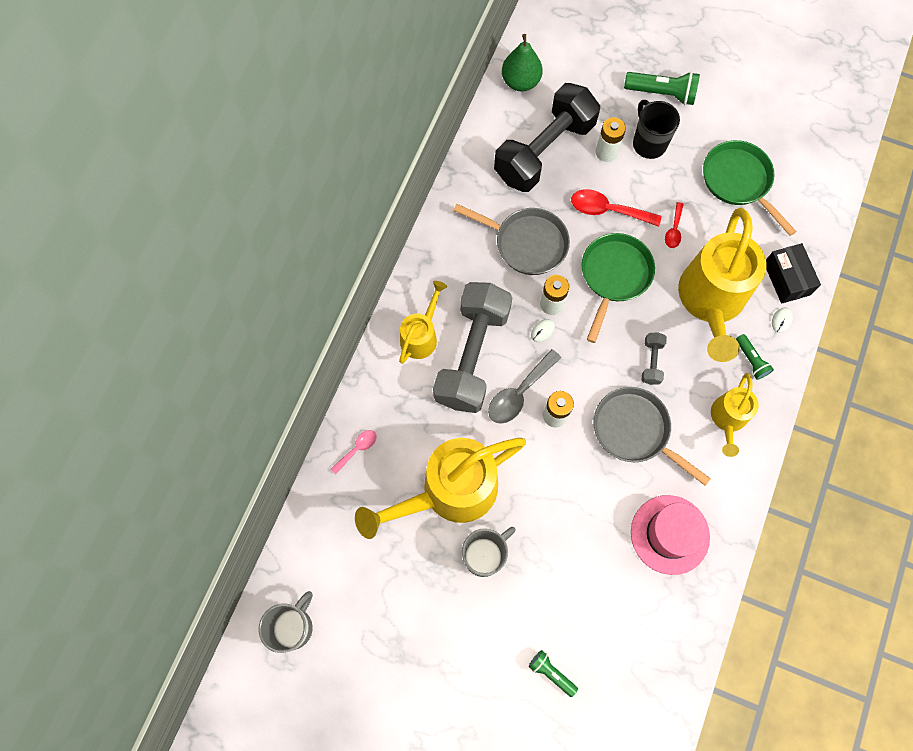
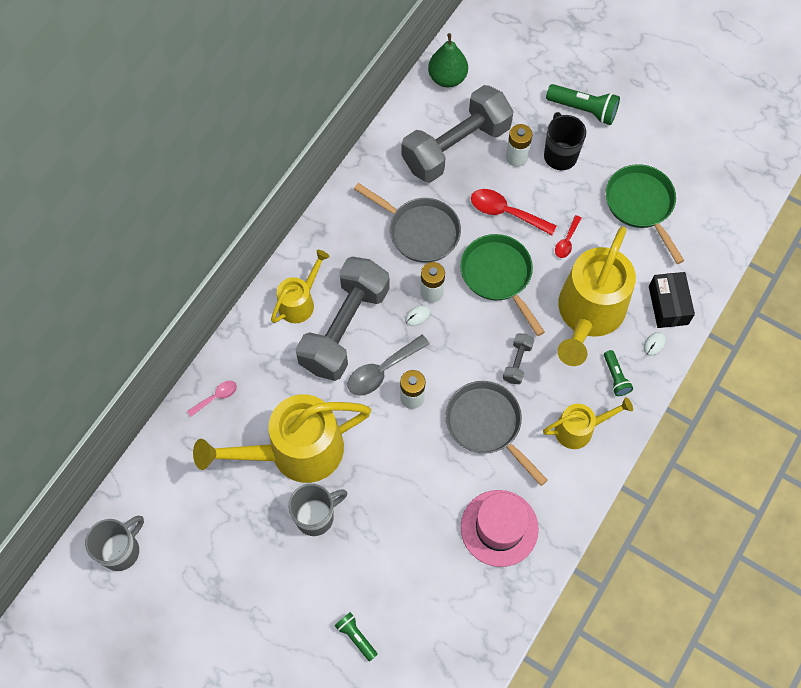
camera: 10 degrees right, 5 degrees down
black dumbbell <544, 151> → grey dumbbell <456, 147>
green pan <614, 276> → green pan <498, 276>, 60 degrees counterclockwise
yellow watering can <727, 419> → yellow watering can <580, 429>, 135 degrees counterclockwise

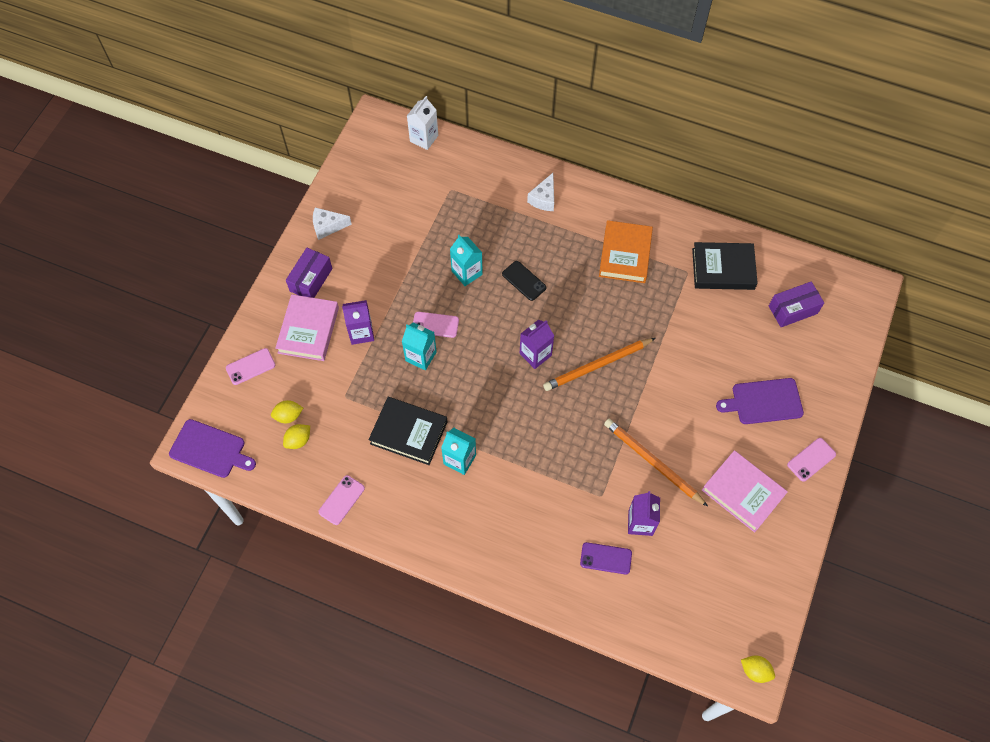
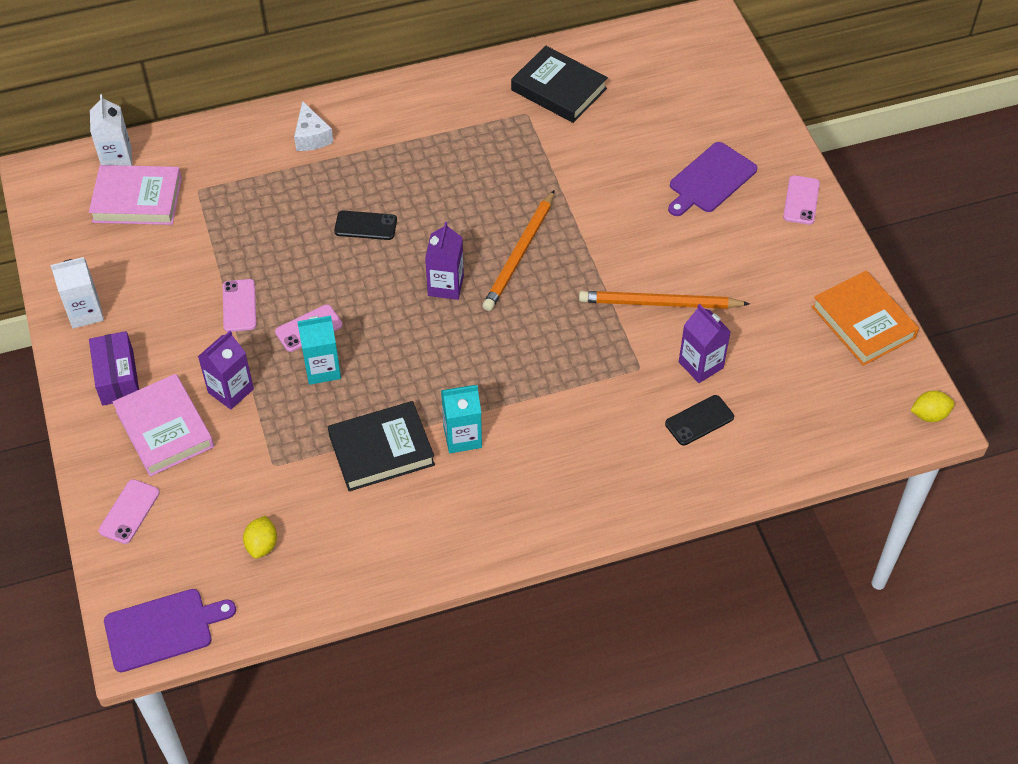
camera: 40 degrees left, 10 degrees down
white cheese <327, 226> → white carton <85, 312>
orange book <625, 254> → orange book <863, 322>, relocated
turquoise carton <467, 273> → -
black book <723, 269> → black book <558, 89>, 75 degrees clockwise
purple box <793, 310> → -
yellow lemon <288, 416> → -
pink book <743, 492> → pink book <137, 200>, relocated
pink phone <341, 500> → pink phone <239, 306>, relocated
purple phone <606, 558> → black phone <699, 420>

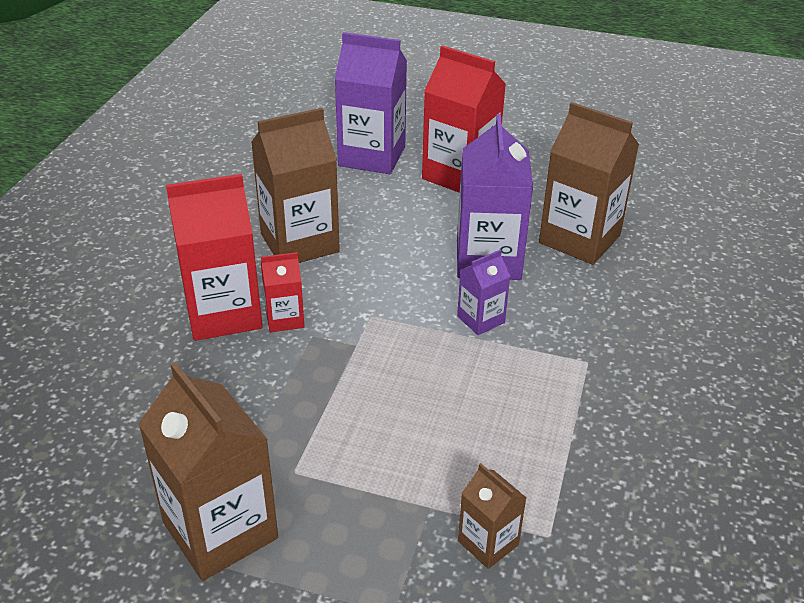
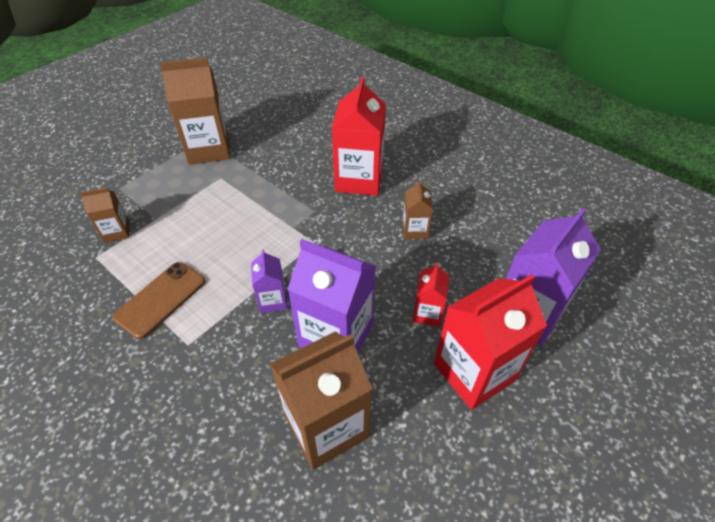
camera: 115 degrees right, 10 degrees up
brown carton <299, 243> → brown carton <415, 230>, x0.51
red carton <285, 319> → red carton <427, 313>, relocated
- → brown phone <161, 299>

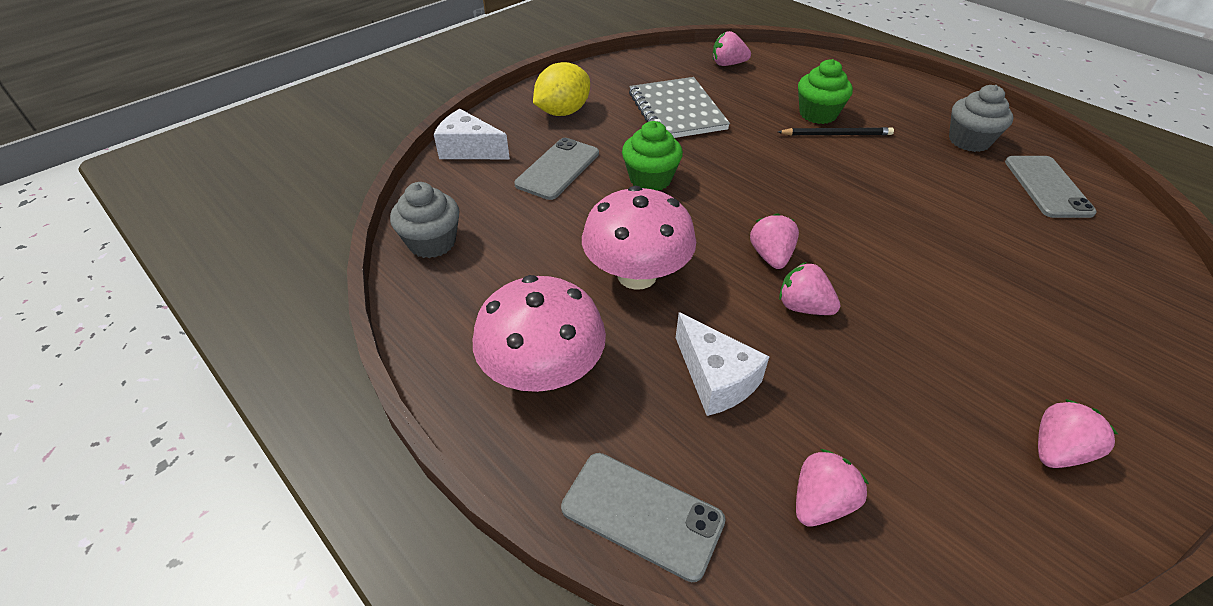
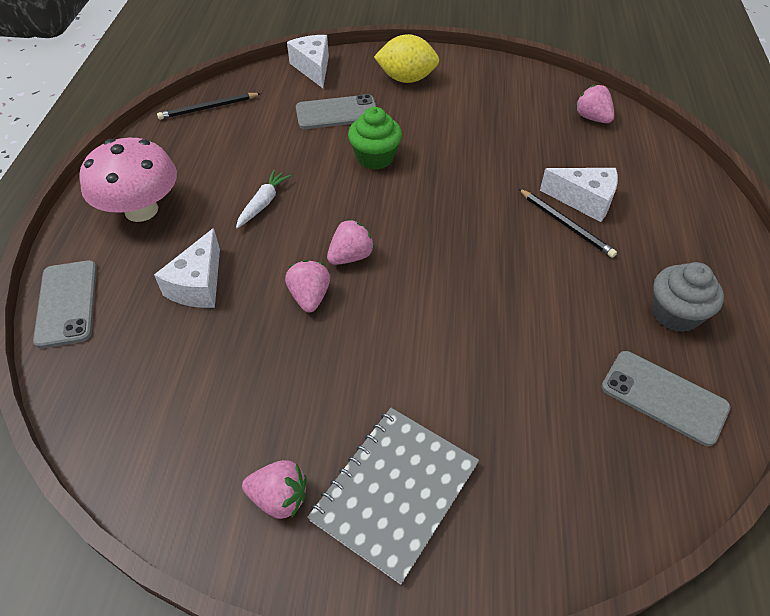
camera: 50 degrees right, 5 degrees up
green cupcake <818, 114> → white cheese <584, 201>
grey notebook <677, 111> → grey notebook <395, 492>, relocated
grey phone <1047, 187> → grey phone <664, 397>, 75 degrees clockwise
grey cupcake <432, 242> → black pencil <208, 108>
pink mushroom <637, 275> → white carrot <263, 203>
pink strawberry <820, 502> → -

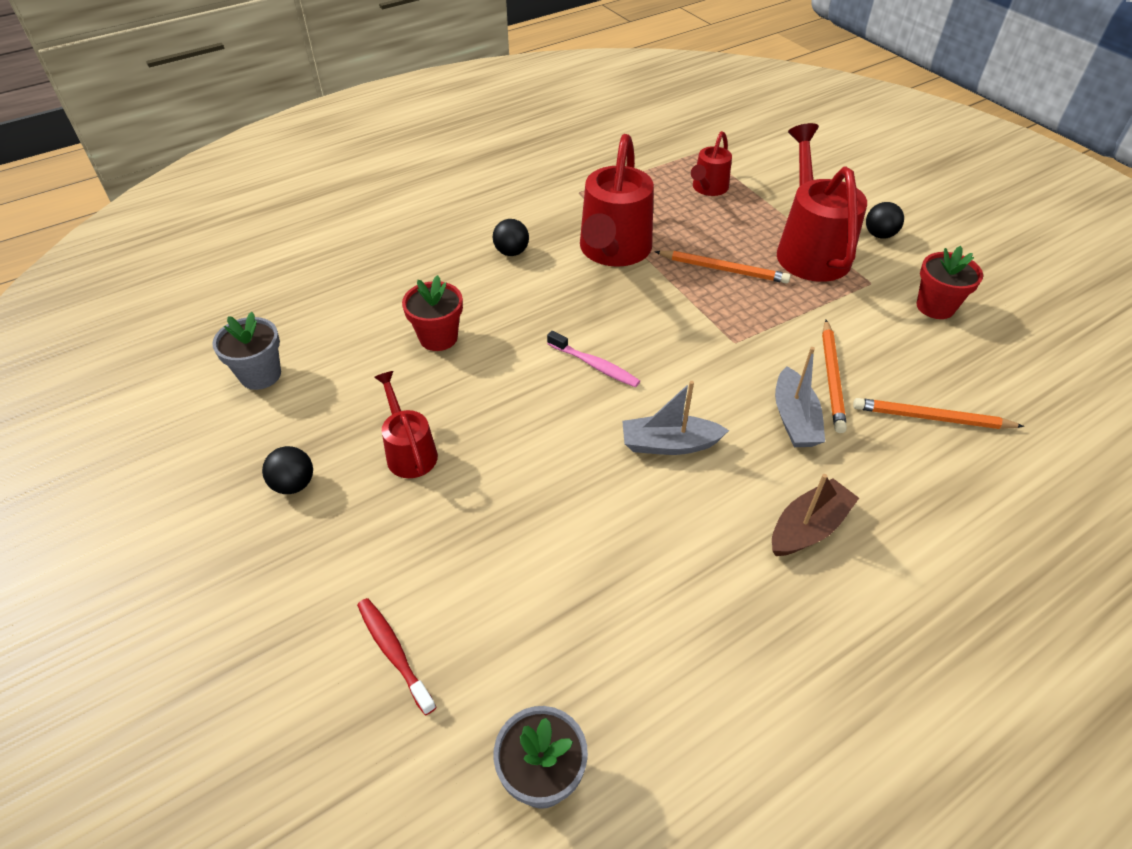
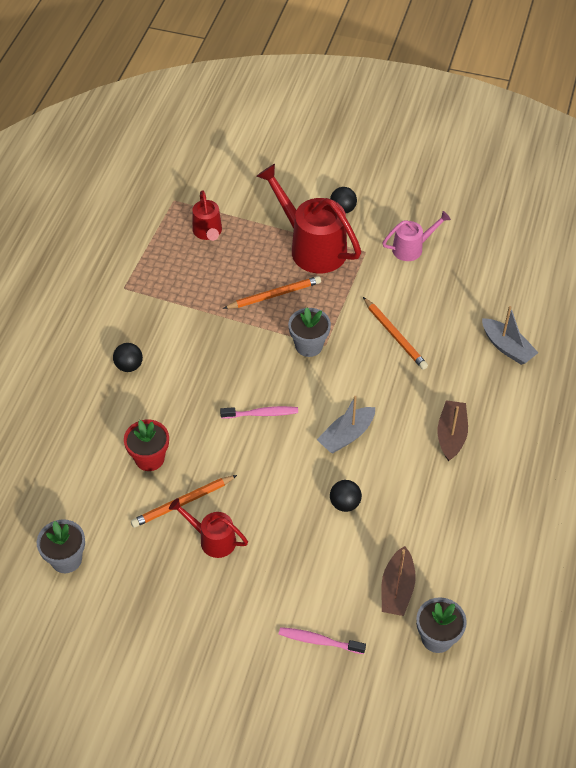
camera: 40 degrees left, 5 degrees up
red watering can <613, 251> → -
red flower pot <935, 307> → pink watering can <412, 248>
grey boat <794, 419> → grey boat <507, 347>, relocated
orange pencil <931, 418> → orange pencil <183, 502>, relocated
black ball <294, 484> → black ball <345, 503>, relocated
red toothbrush <394, 652> → pink toothbrush <319, 641>
- → grey flower pot <309, 345>
- → brown boat <397, 589>

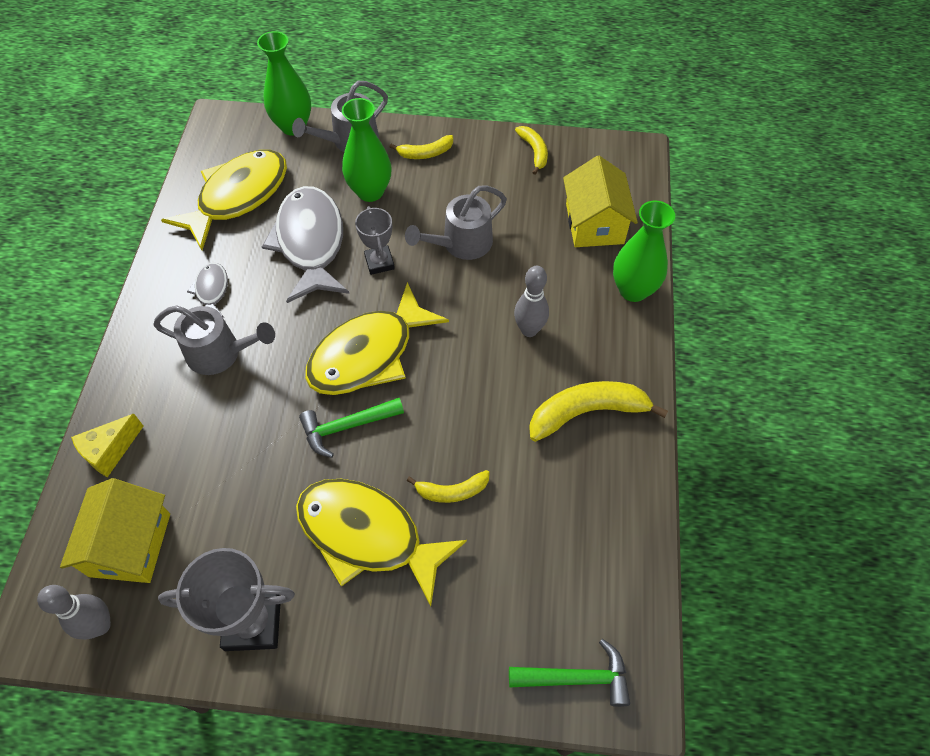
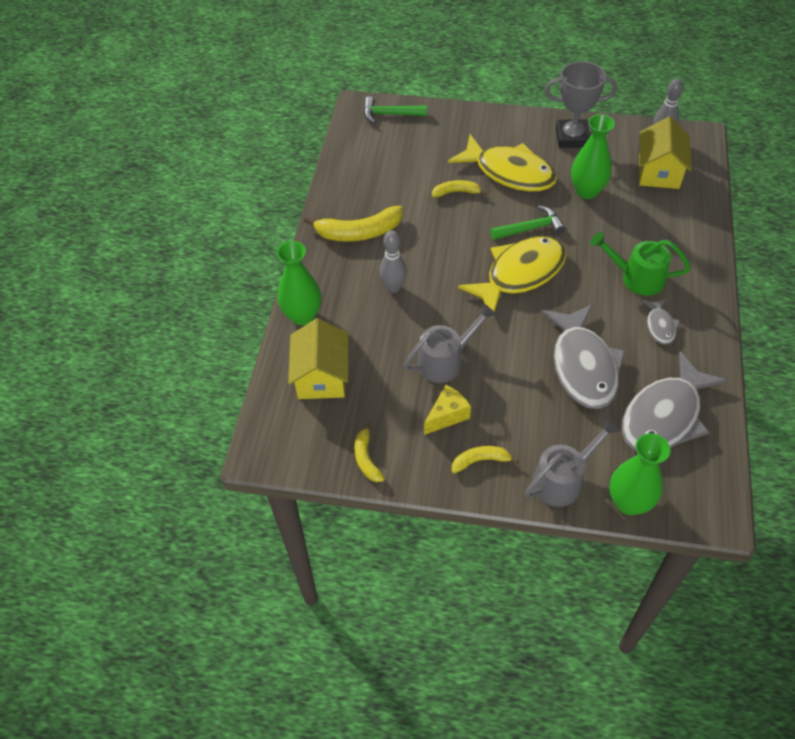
camera: 175 degrees left, 5 degrees down
green vase <370, 191> → green vase <587, 191>, relocated
yellow fish <238, 197> → grey fish <664, 416>
grey trophy <379, 262> → -
grey watering can <221, 353> → green watering can <636, 278>
yellow cheese <110, 451> → yellow cheese <447, 415>, relocated

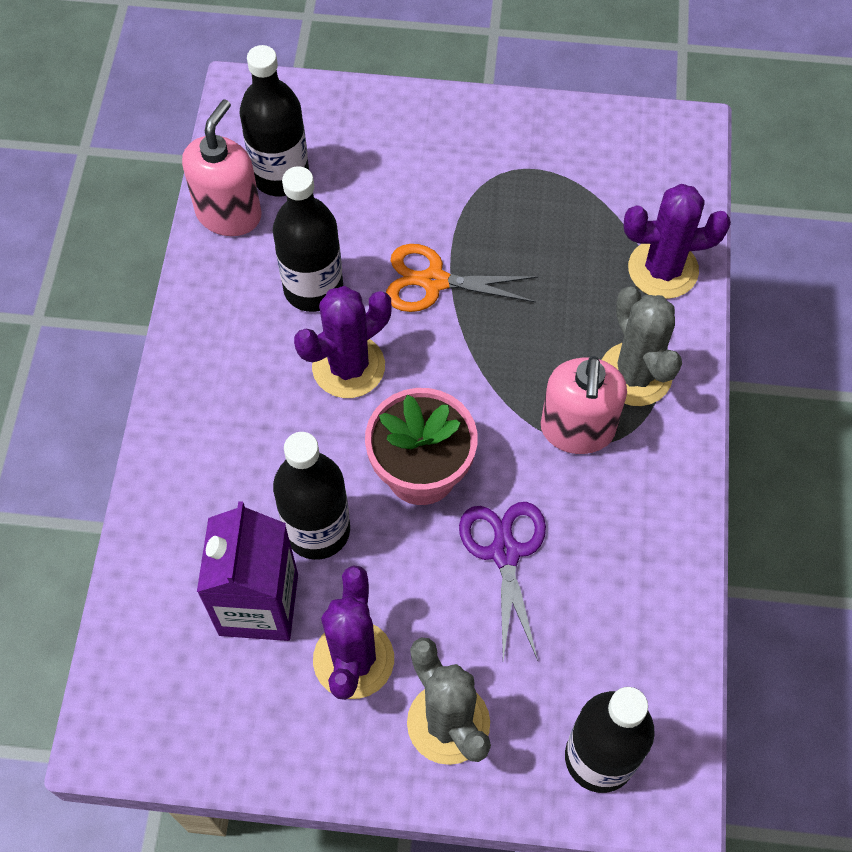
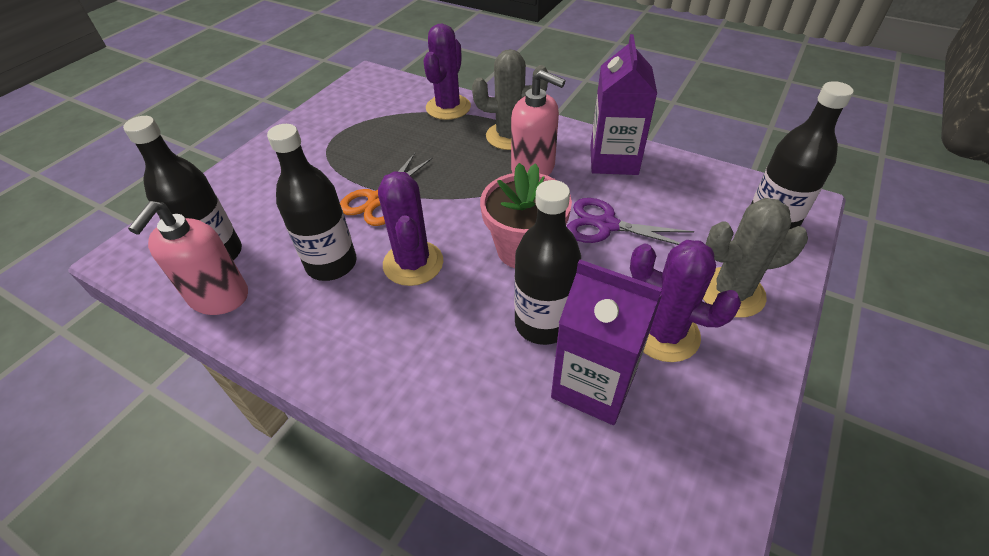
camera: 65 degrees left, 15 degrees down
pink soap dispenser <229, 214> → pink soap dispenser <218, 297>, 120 degrees counterclockwise
- → purple carton <613, 160>

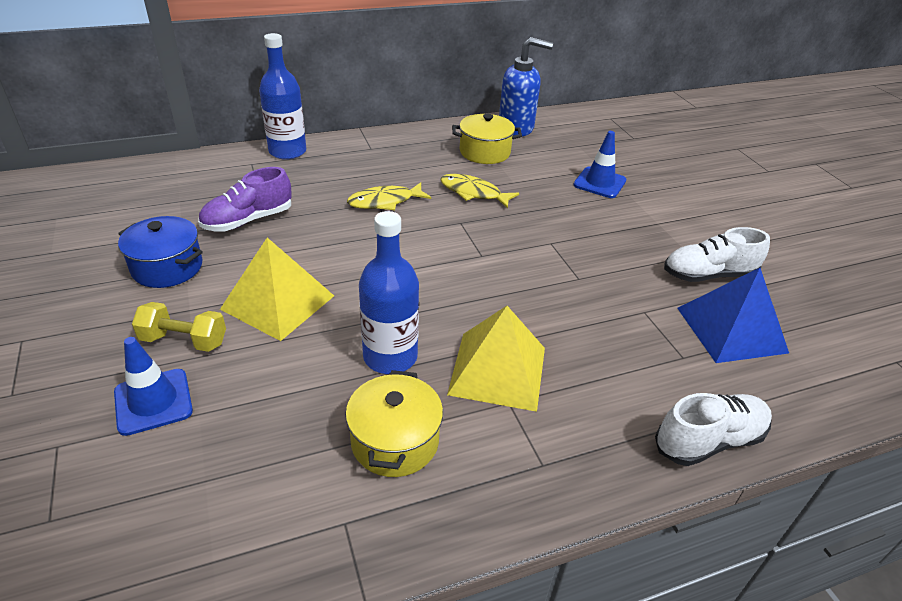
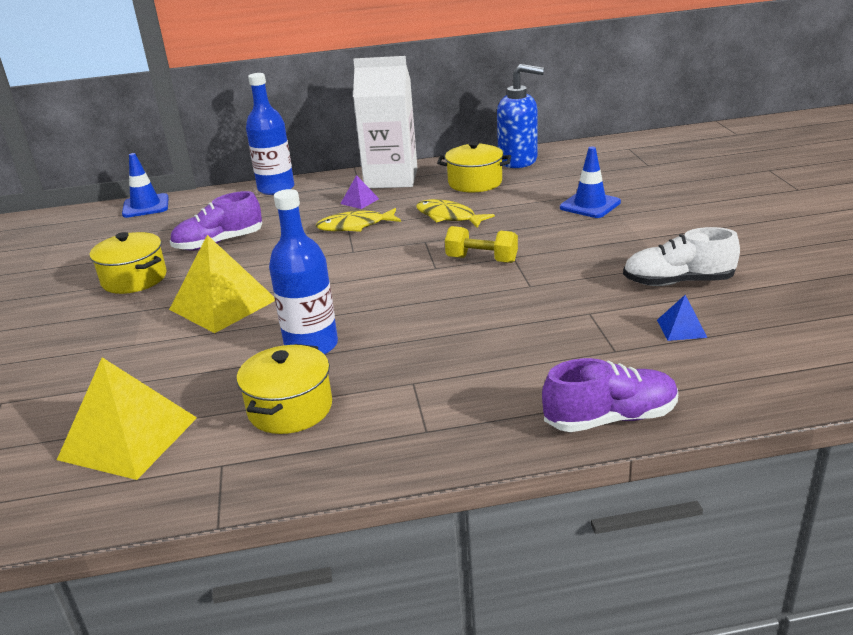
camera: 15 degrees right, 10 degrees down
blue pot <167, 267> → yellow pot <134, 279>
blue pyramid <731, 330> → blue pyramid <681, 328>, x0.45
yellow dumbbell <184, 341> → yellow dumbbell <482, 260>, relocated
yellow pyramid <498, 370> → yellow pyramid <128, 438>, relocated
blue traffic cone <153, 401> → blue traffic cone <146, 206>, relocated
white shoe <709, 440> → purple shoe <610, 418>
- → white carton <391, 178>
- → purple pyramid <359, 201>

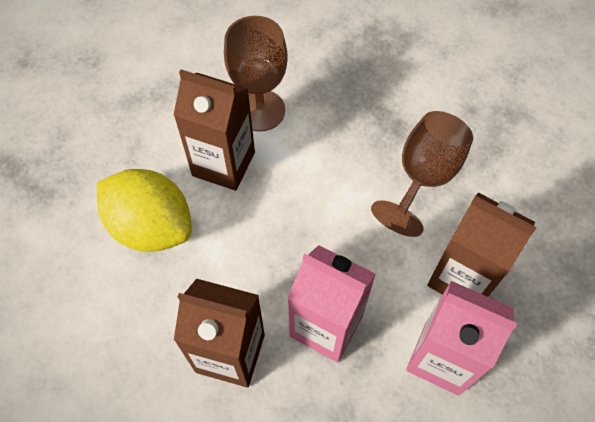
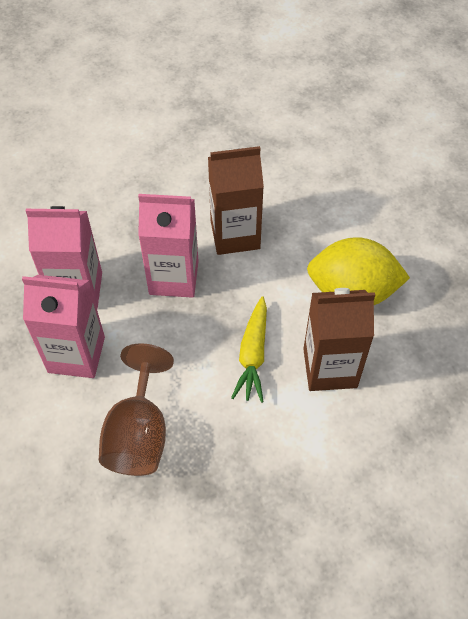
camera: 155 degrees right, 5 degrees down
brown goblet <260, 110> → -
brown carton <462, 278> → pink carton <76, 354>
- → yellow carrot <253, 355>

